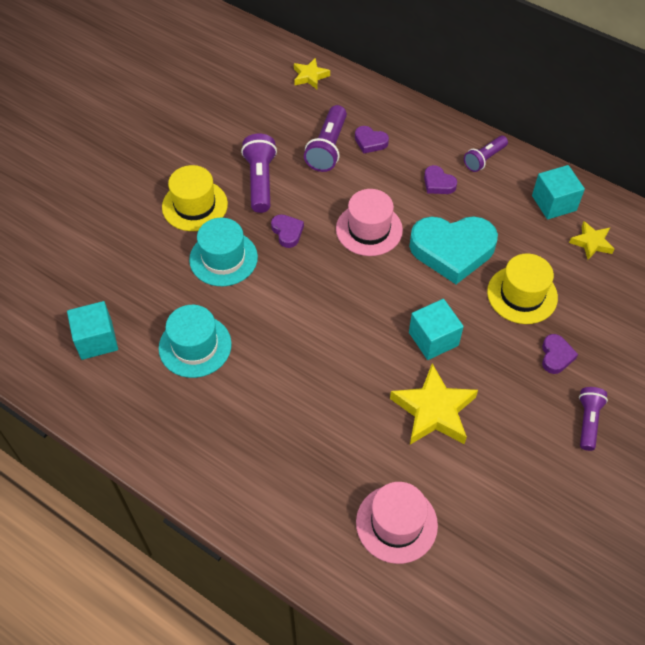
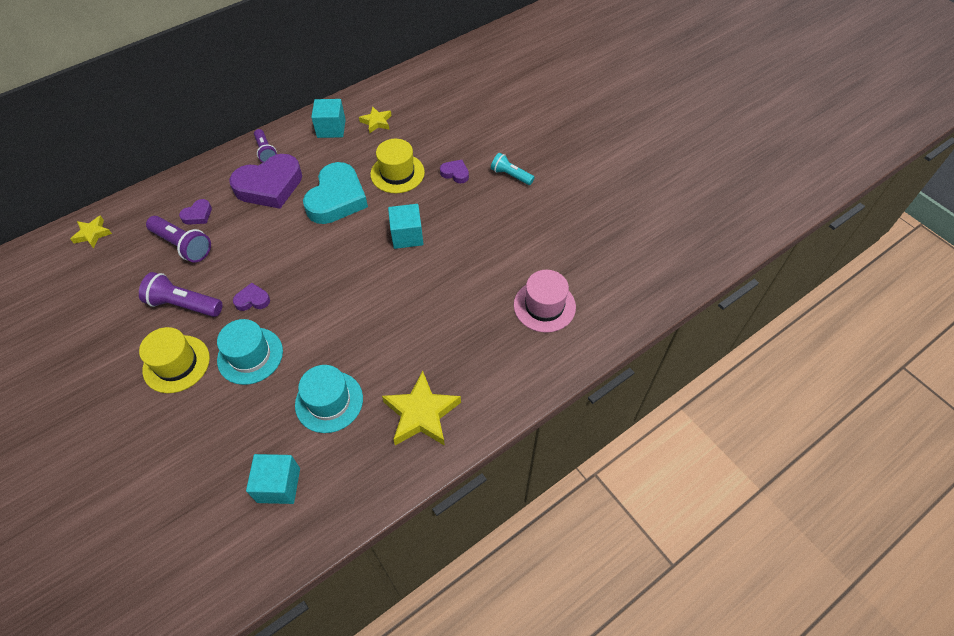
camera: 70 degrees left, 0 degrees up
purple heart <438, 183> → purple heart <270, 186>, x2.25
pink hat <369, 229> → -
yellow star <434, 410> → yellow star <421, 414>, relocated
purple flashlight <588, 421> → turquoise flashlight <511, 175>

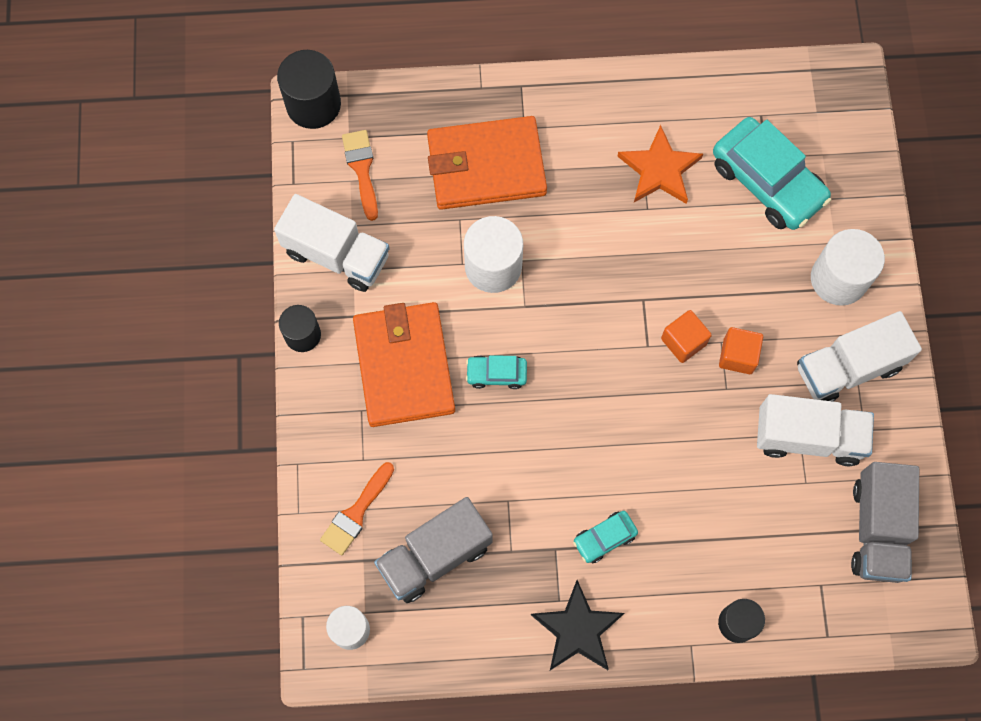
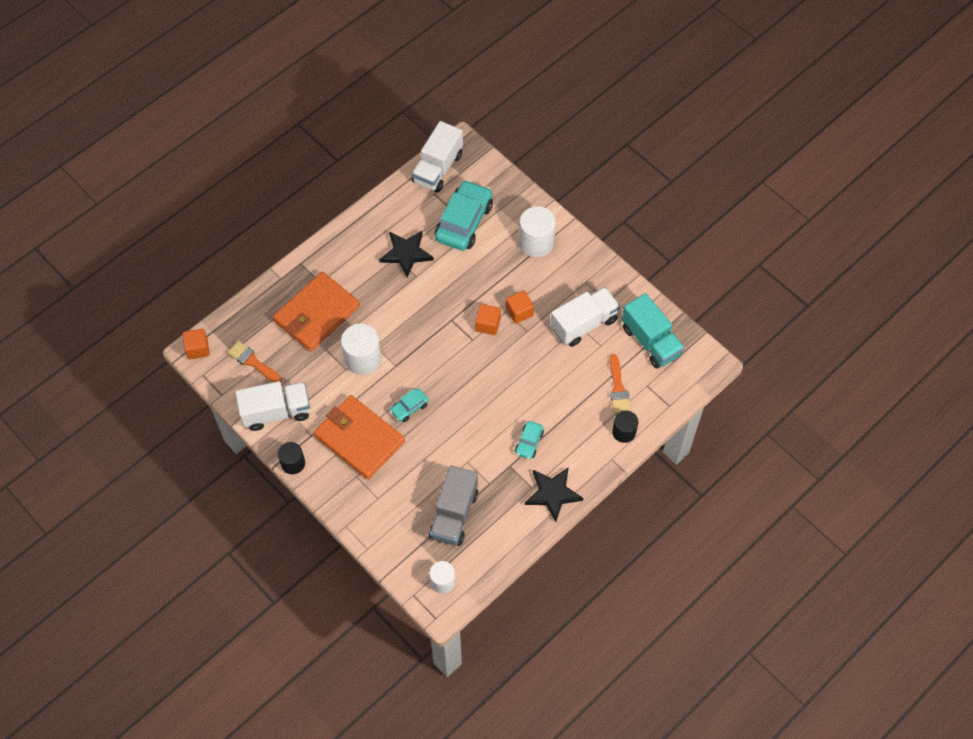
camera: 40 degrees left, 10 degrees down
black cylinder <313, 104> → orange cube <198, 349>
turquoise car <767, 181> → turquoise car <464, 222>, 75 degrees counterclockwise
orange star <659, 170> → black star <406, 253>
white truck <848, 368> → white truck <438, 168>, relocated
orange brush <356, 513> → orange brush <618, 388>, relocated
grey truck <877, 529> → turquoise truck <651, 341>

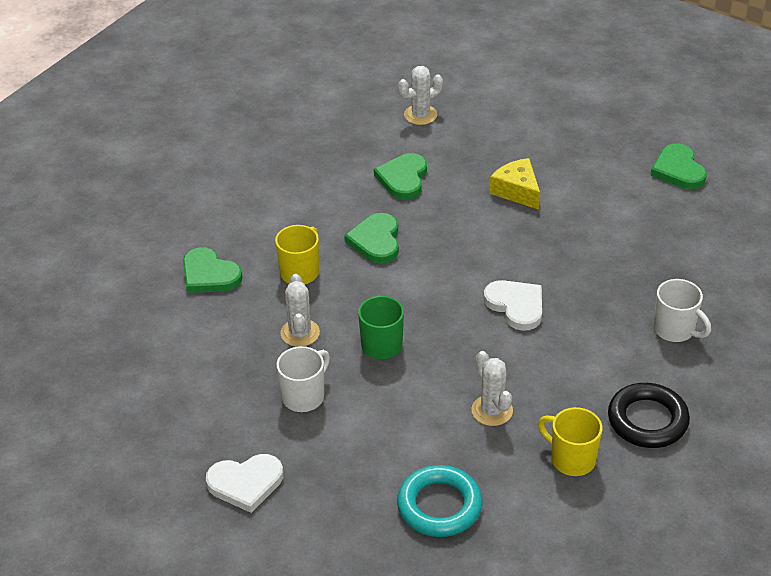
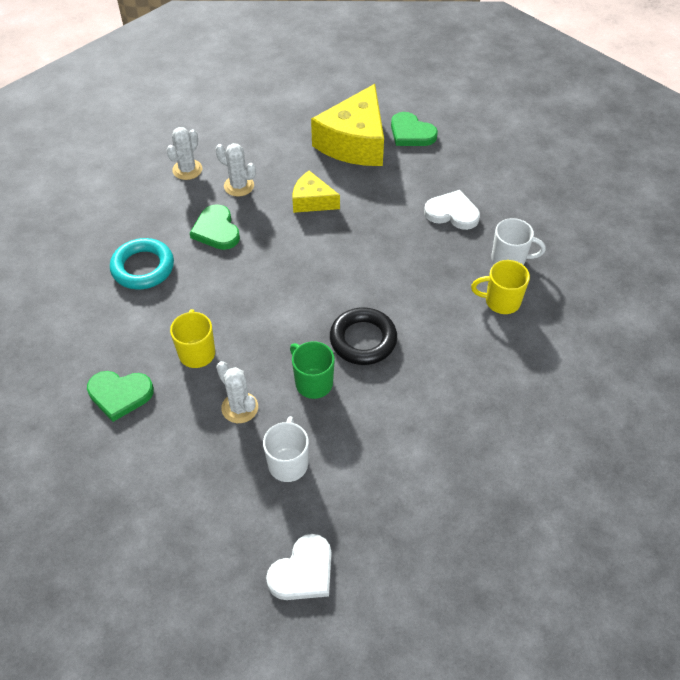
camera: 35 degrees left, 10 degrees up
green heart <376, 241> → -
white heart <516, 306> → white heart <452, 213>, relocated
white cactus <492, 410> → white cactus <239, 186>, relocated
black ring <647, 420> → black ring <363, 340>, relocated
yellow mug <571, 459> → yellow mug <501, 301>, relocated
turquoise ring <439, 506> → turquoise ring <143, 267>, relocated
- → yellow cheese <354, 142>

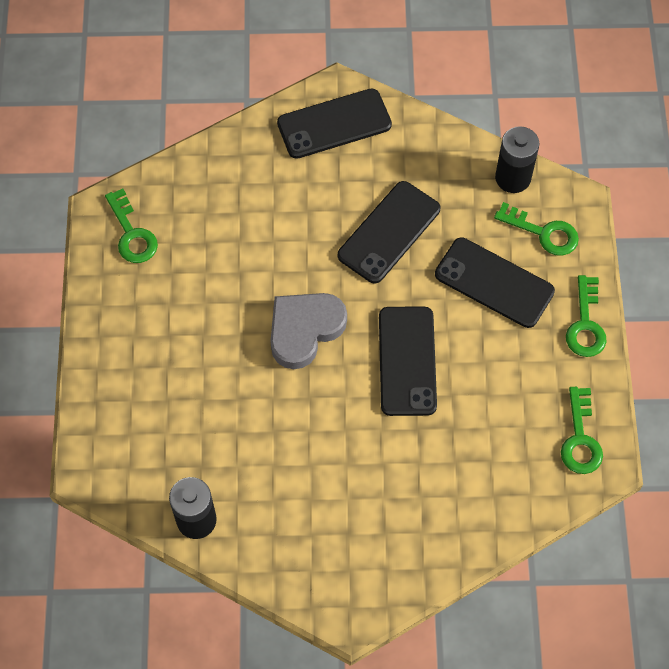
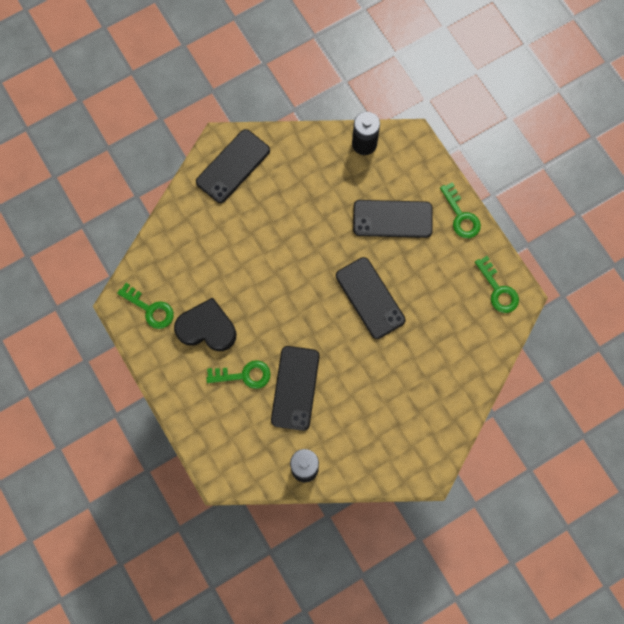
camera: 30 degrees left, 10 degrees up
black phone <389, 232> → black phone <295, 388>, relocated
green key <543, 232> → green key <244, 375>, relocated
grey heart <304, 330> → -
- → black heart <207, 328>

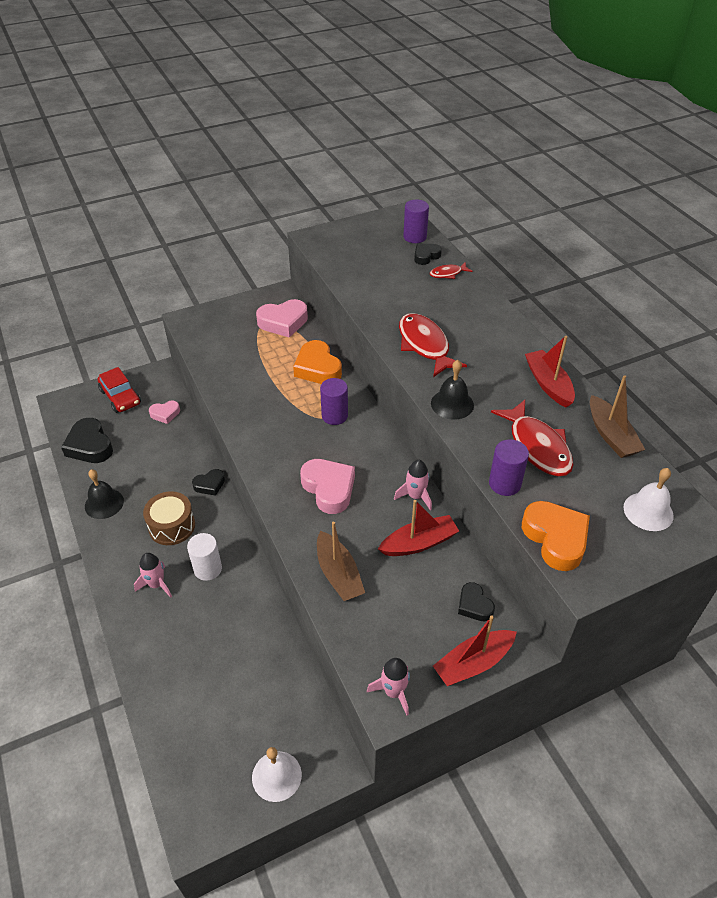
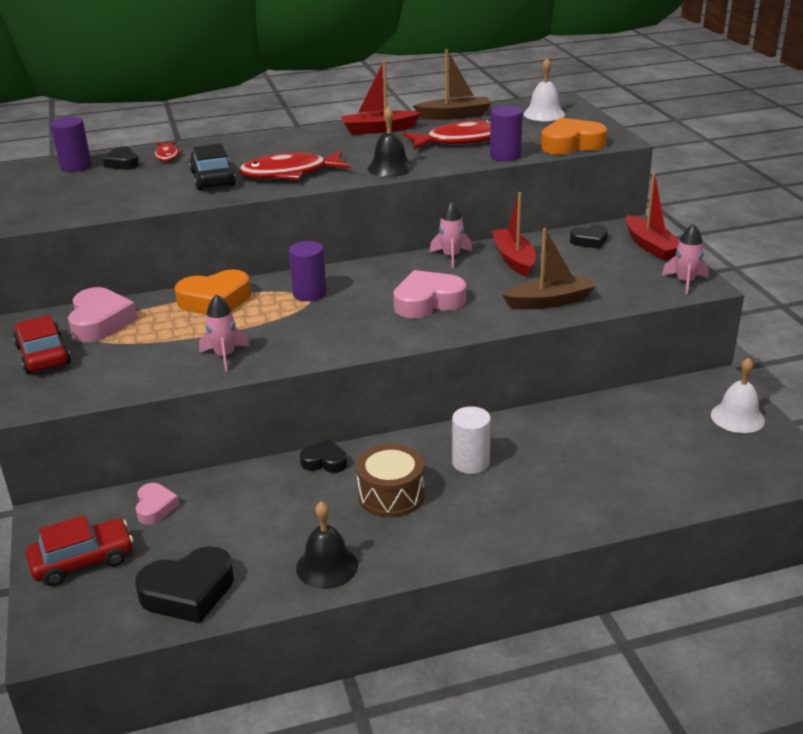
camera: 80 degrees left, 15 degrees down
black heart <209, 485> → black heart <324, 461>, 60 degrees counterclockwise
pink rocket <156, 584> → pink rocket <225, 356>, relocated
- → black car <212, 179>
- → red car <43, 355>

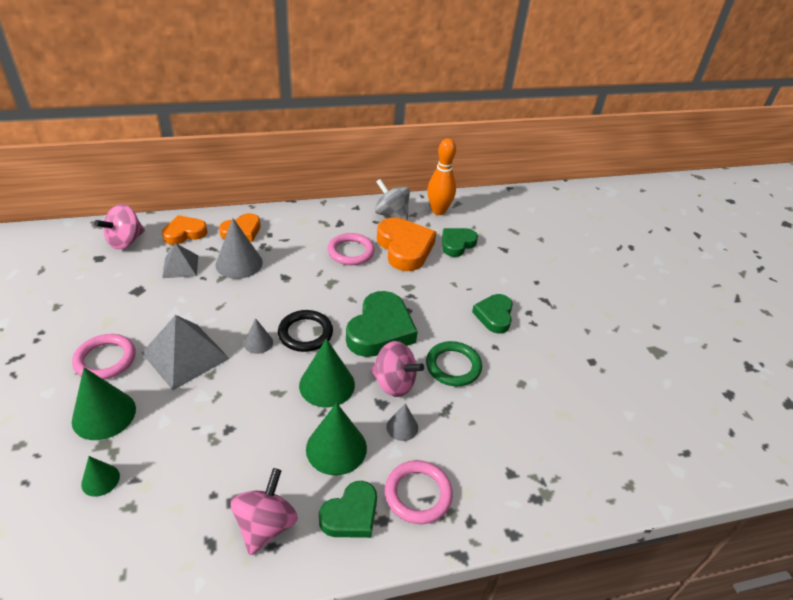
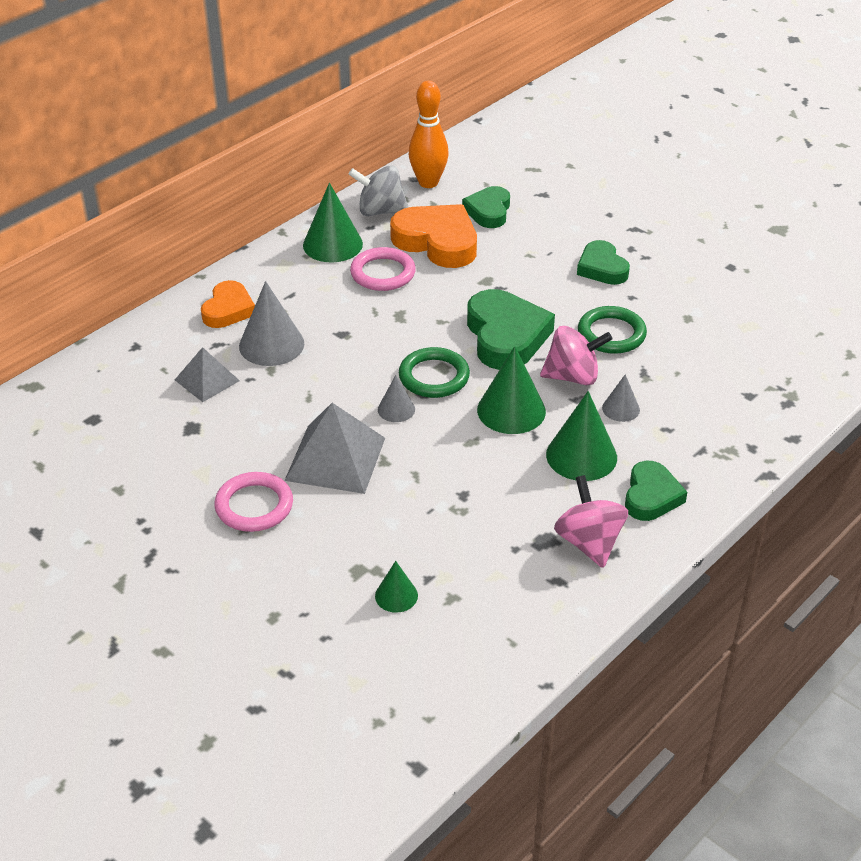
camera: 30 degrees left, 0 degrees up
pink spinning top <125, 241> → -
orange heart <184, 233> → -
black ring <305, 333> → green ring <434, 377>
green cone <104, 414> → green cone <332, 244>, relocated
pink ring <418, 494> → -

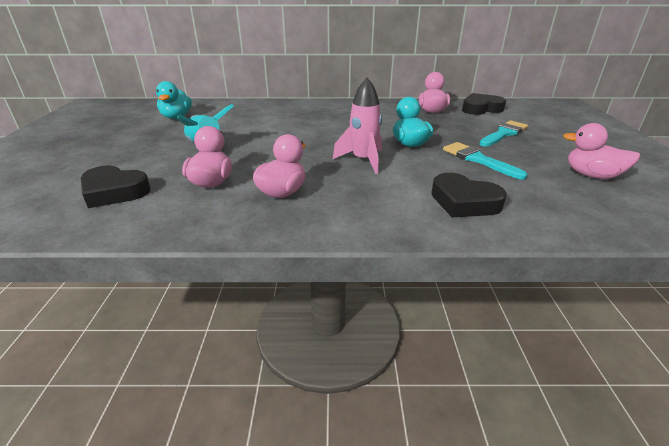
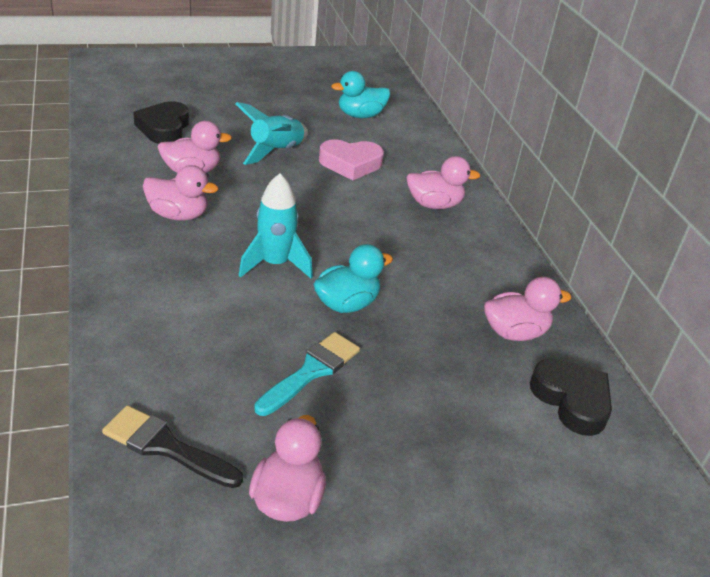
camera: 70 degrees right, 5 degrees up
pink rocket <363, 160> → turquoise rocket <275, 264>
turquoise brush <504, 133> → -
black heart <464, 202> → -
- → pink heart <350, 164>
- → pink duck <434, 204>
- → black brush <165, 447>

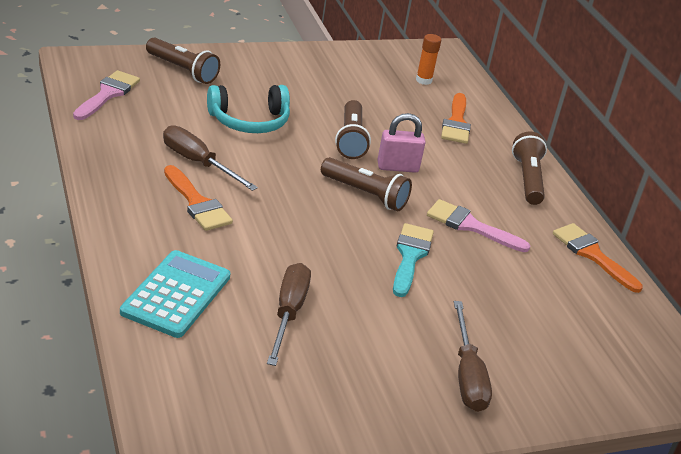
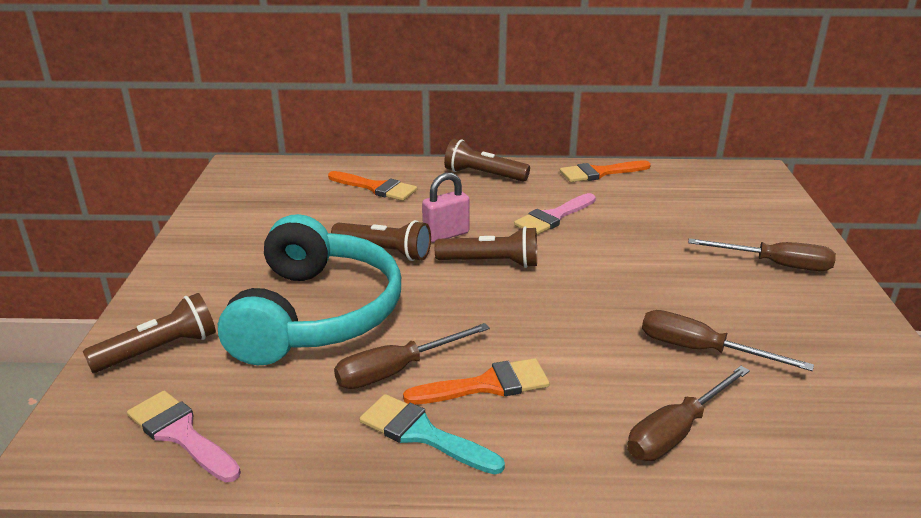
camera: 65 degrees left, 5 degrees down
orange glue stick <423, 80> → -
turquoise headphones <249, 121> → turquoise headphones <316, 314>, x1.71
pink padlock <397, 167> → pink padlock <446, 235>, 45 degrees clockwise
brown flashlight <365, 194> → brown flashlight <491, 262>, 45 degrees clockwise
turquoise brush <410, 256> → turquoise brush <422, 434>, relocated
turquoise calculator <176, 294> → brown screwdriver <676, 431>

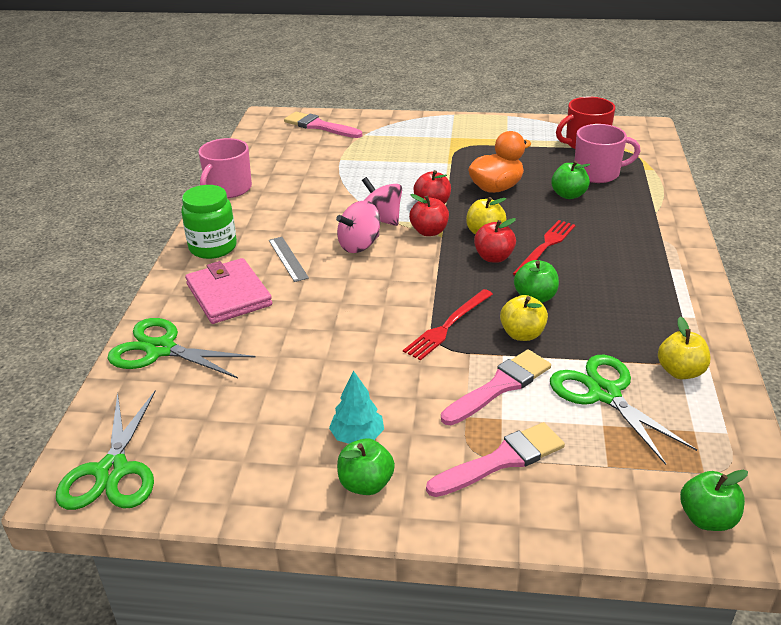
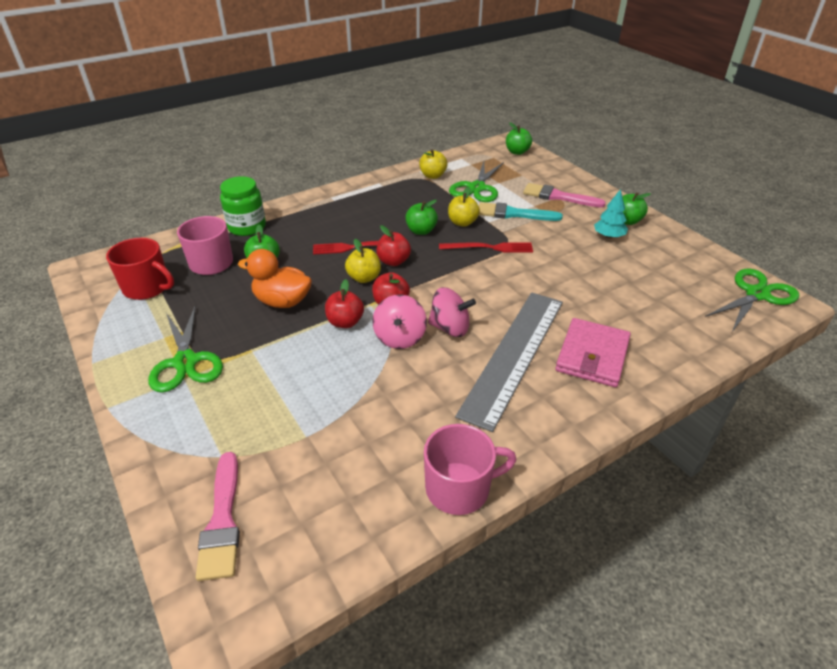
camera: 130 degrees left, 5 degrees up
green jar <213, 247> → green jar <247, 227>, relocated
grey ruler <288, 259> → grey ruler <514, 355>, x2.45
green scissors <161, 349> → green scissors <185, 362>, relocated
pink brush <500, 386> → turquoise brush <513, 214>

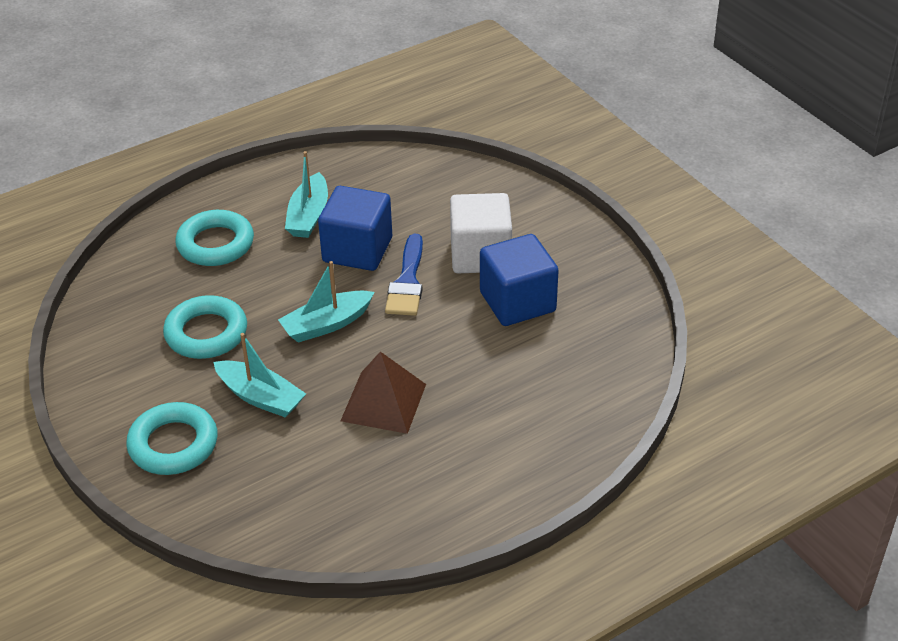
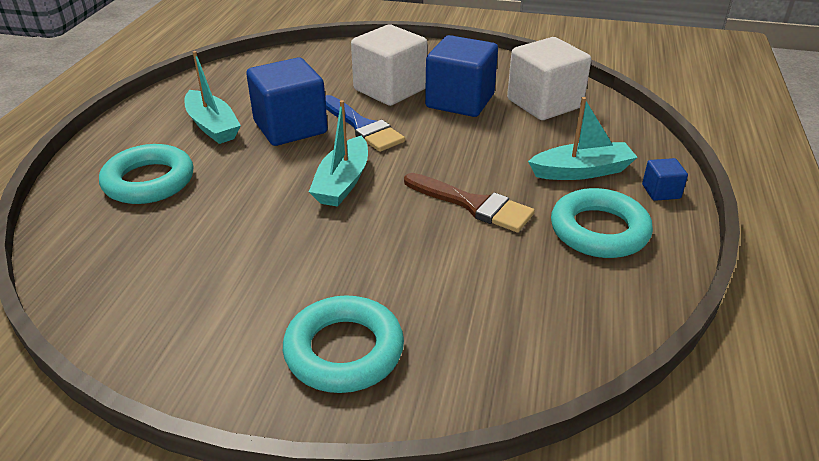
camera: 45 degrees left, 5 degrees down
turquoise ring <206, 333> → turquoise ring <599, 230>, relocated
turquoise boat <261, 397> → turquoise boat <582, 171>, relocated
brown pyramid <383, 402> → brown brush <473, 205>
- → white cube <544, 103>
- → blue cube <661, 191>

